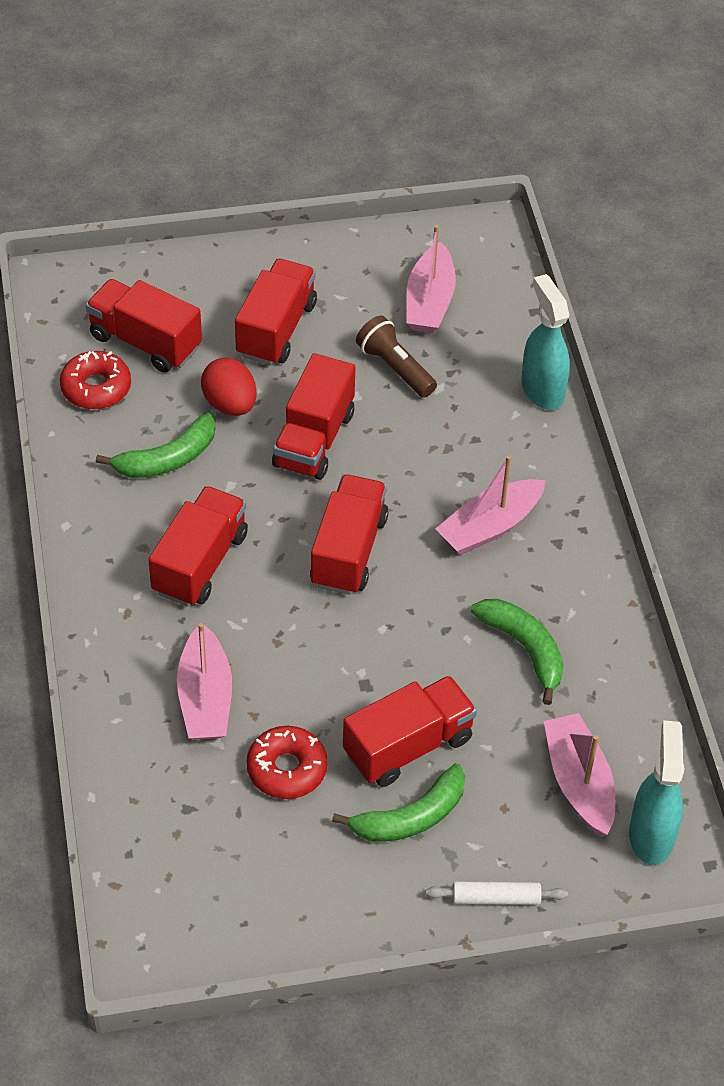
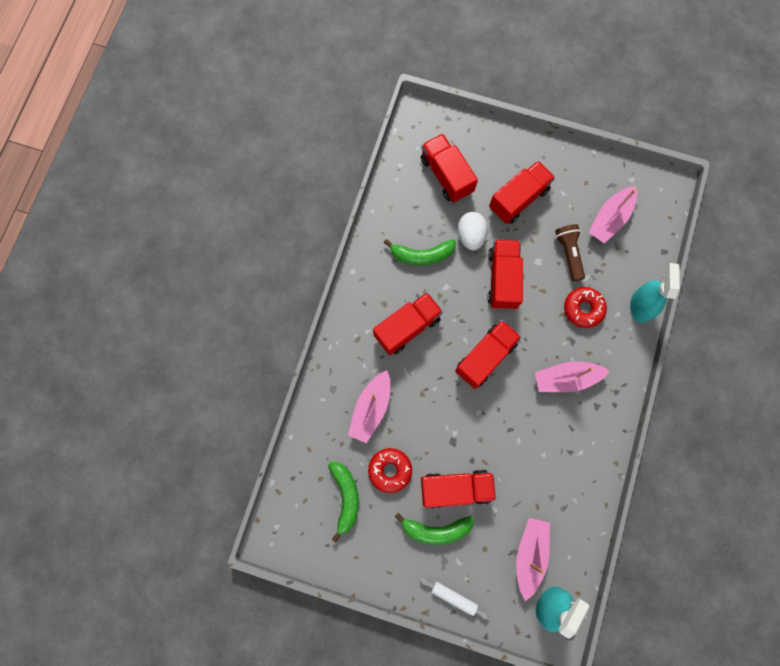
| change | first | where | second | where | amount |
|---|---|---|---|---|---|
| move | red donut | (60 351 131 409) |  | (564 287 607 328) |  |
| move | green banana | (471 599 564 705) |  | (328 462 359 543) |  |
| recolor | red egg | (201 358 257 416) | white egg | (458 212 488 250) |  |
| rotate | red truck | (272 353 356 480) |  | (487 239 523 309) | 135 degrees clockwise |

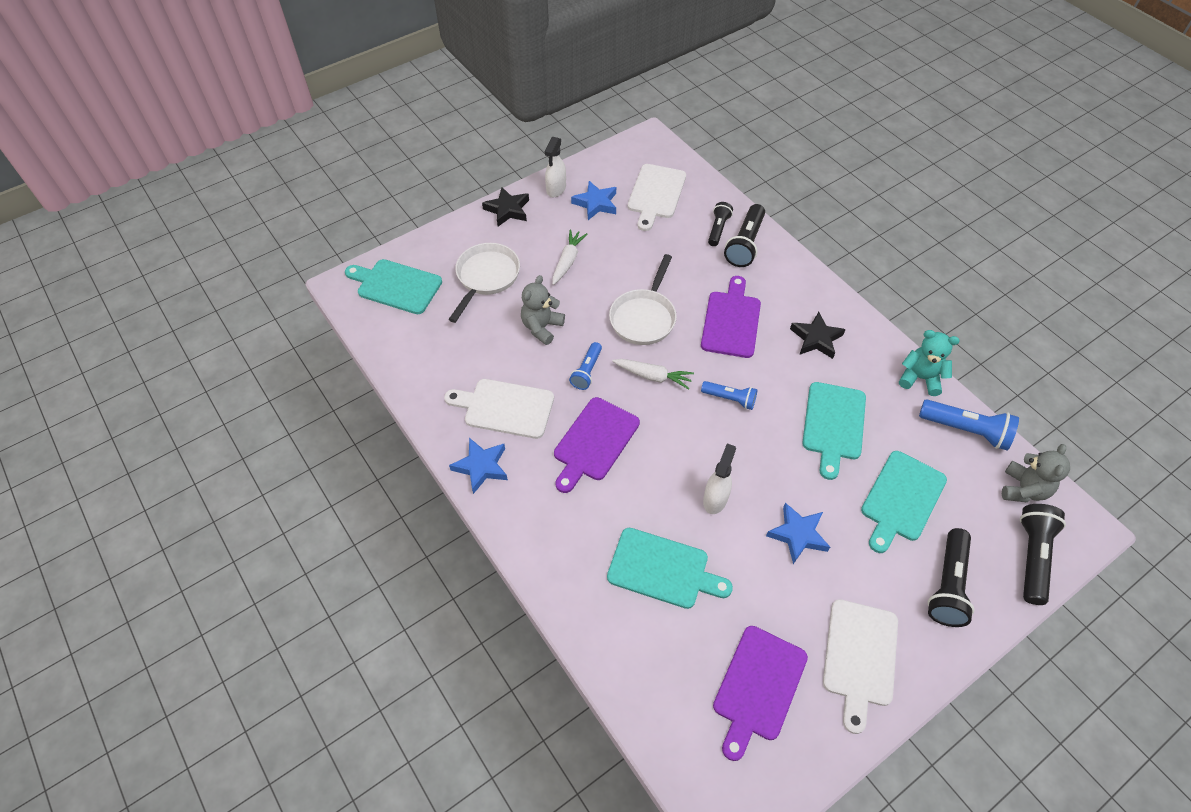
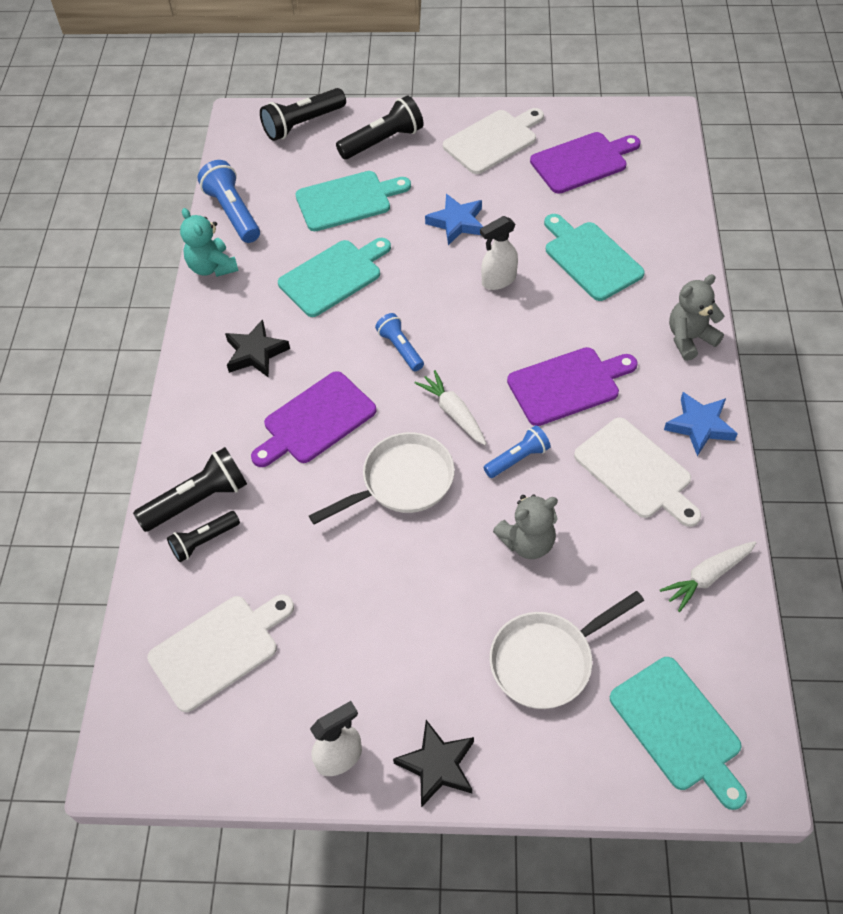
| change | first | where | second | where | amount |
|---|---|---|---|---|---|
| delete | blue star | (571 181 616 220) |  |  |  |
| move | white carrot | (552 229 587 285) |  | (660 541 756 612) |  |
| move | grey teddy bear | (1002 444 1070 502) |  | (669 274 725 361) |  |

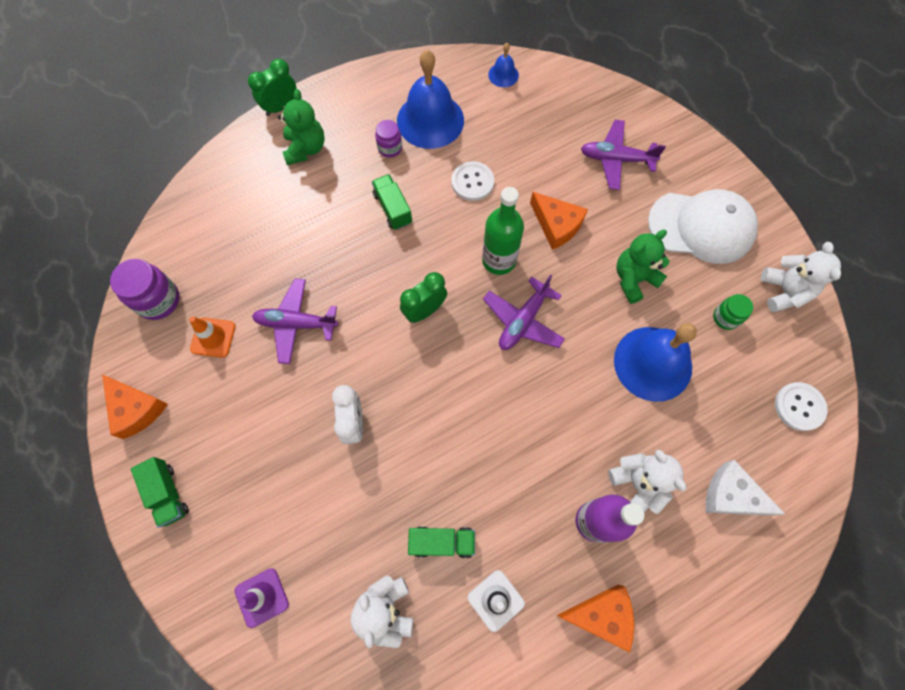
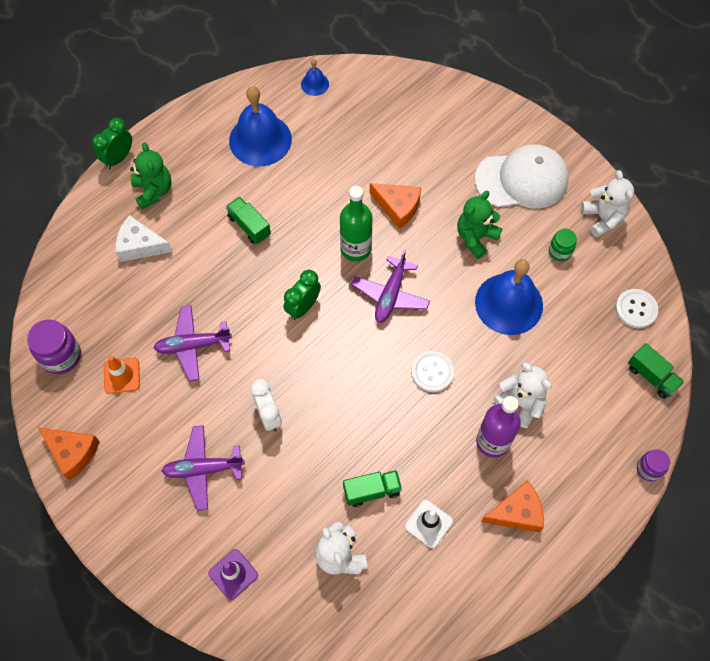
| change | first | where | second | where | amount |
|---|---|---|---|---|---|
| move | green truck | (131 457 189 527) |  | (628 343 684 399) |  |
| move | purple jar | (375 120 402 158) |  | (637 449 670 481) |  |
| move | white button | (451 161 494 201) |  | (411 351 454 393) |  |
| move | purple plane | (581 120 666 190) |  | (162 425 245 511) |  |
| move | white cheese | (706 460 785 516) |  | (116 215 172 262) |  |

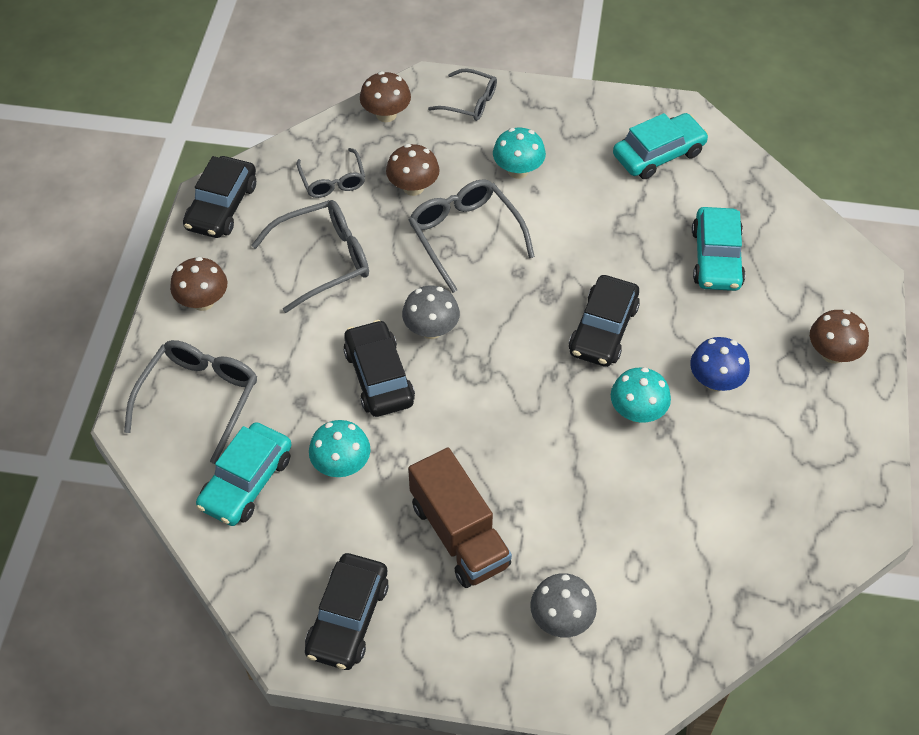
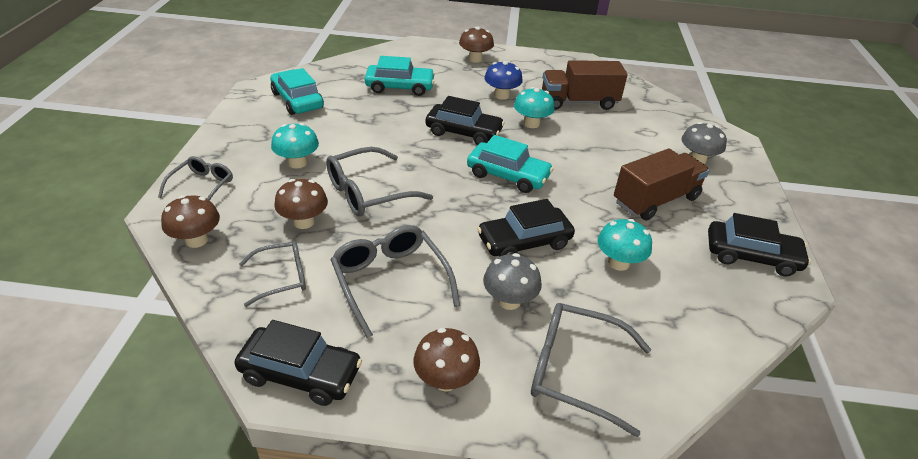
| change | first | where | second | where | amount |
|---|---|---|---|---|---|
| insert |  |  | brown truck | (542 60 628 110) |  |
| move | turquoise car | (196 422 291 526) |  | (467 135 553 193) |  |
| move | grey mushroom | (402 286 460 339) |  | (483 253 542 310) |  |

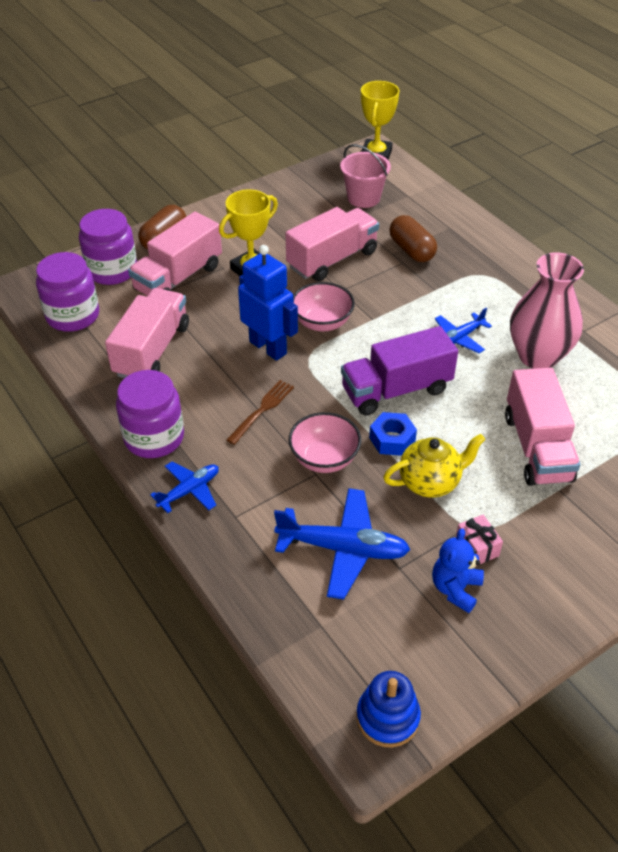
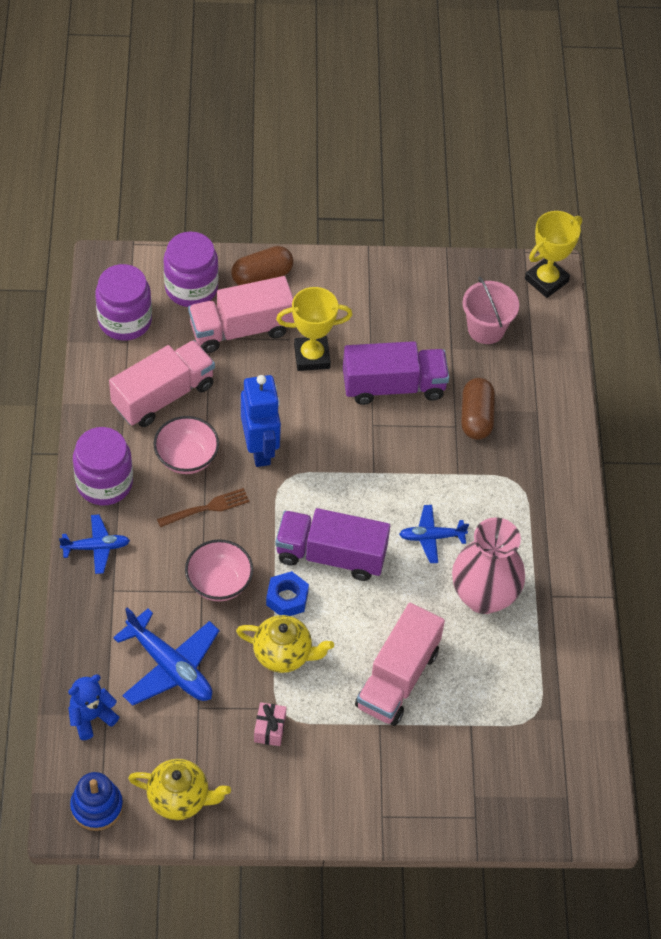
| change | first | where | second | where | amount |
|---|---|---|---|---|---|
| insert |  |  | yellow teapot | (128 759 231 820) |  |
| move | pink bowl | (293 282 355 332) |  | (153 416 219 474) |  |
| move | blue teddy bear | (432 528 484 613) |  | (68 674 119 740) |  |
| recolor | pink truck | (286 207 379 282) | purple truck | (343 341 449 405) |  |

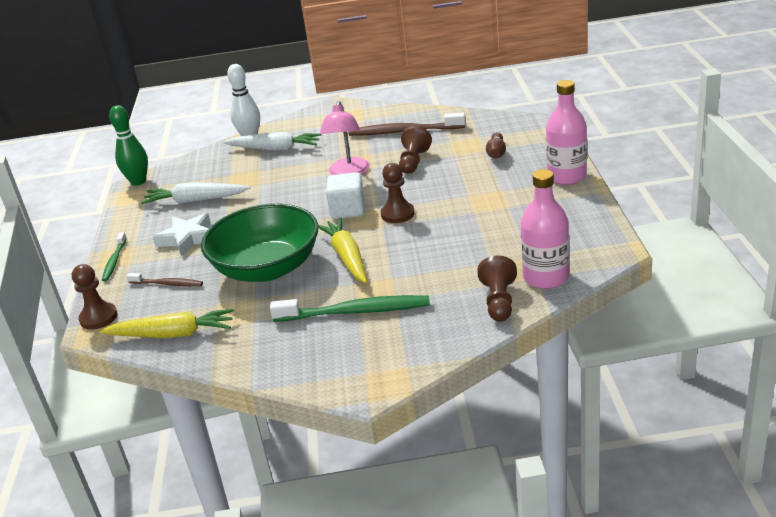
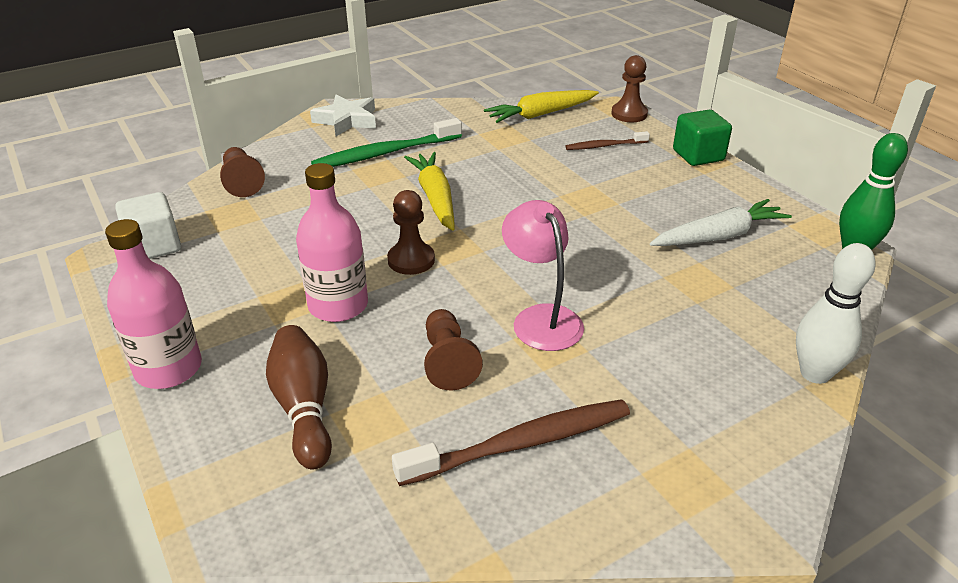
| change | first | where | second | where | amount |
|---|---|---|---|---|---|
| delete | green bowl | (201 204 319 282) |  |  |  |
| delete | white carrot | (223 132 321 151) |  |  |  |
| move | white star | (153 213 211 257) |  | (310 95 376 136) |  |
| move | white cube | (326 172 365 219) |  | (115 192 181 259) |  |
| move | pink bottle | (521 169 569 289) |  | (296 163 368 322) |  |
| replace | green toothbrush | (102 232 127 282) | green cube | (673 110 732 166) |  |
| rotate | yellow carrot | (318 218 367 283) |  | (404 152 455 231) | 150 degrees counterclockwise |
| resize | brown bowling pin | (486 132 506 159) |  | (266 325 332 470) | x1.60 |

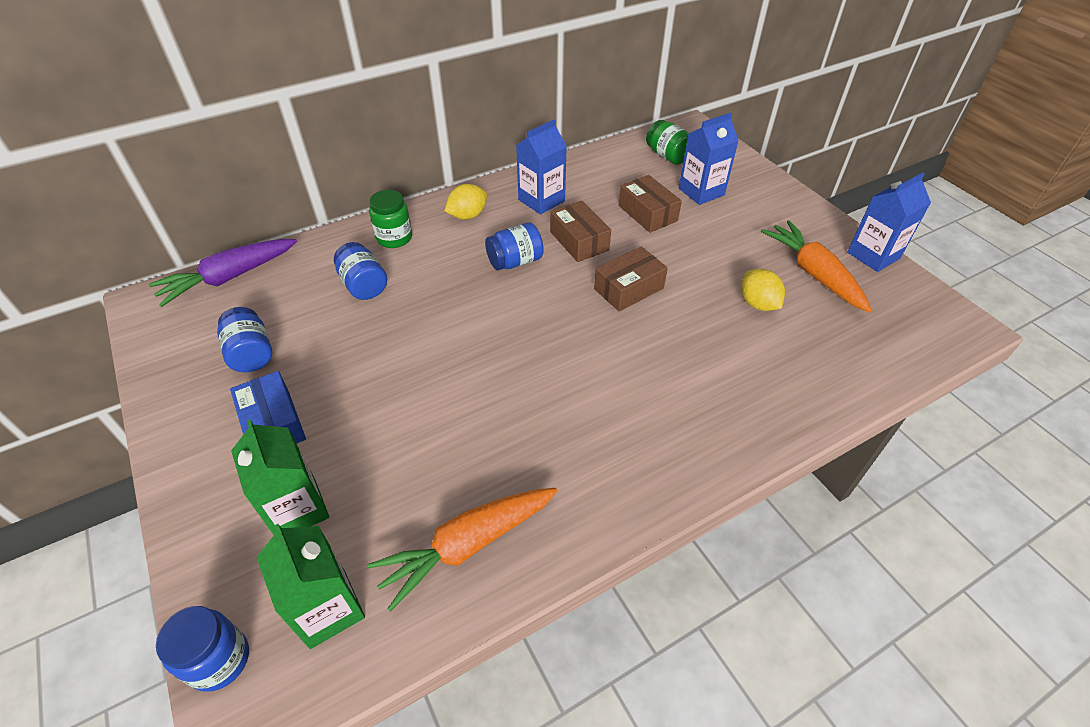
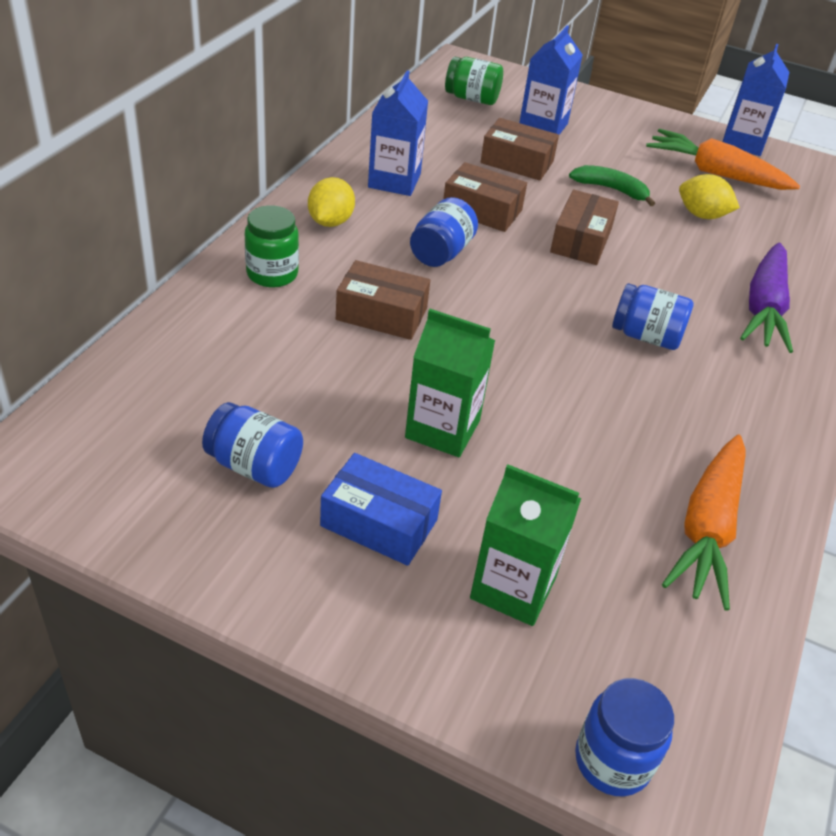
| change | first | where | second | where | amount |
|---|---|---|---|---|---|
| insert |  |  | brown box | (336 260 430 340) |  |
| insert |  |  | green banana | (569 165 655 206) |  |
| move | purple carrot | (149 239 297 307) |  | (740 242 793 353) |  |
| move | green carton | (257 524 365 649) |  | (405 309 495 457) |  |
| move | blue jar | (334 242 387 300) |  | (612 283 694 350) |  |

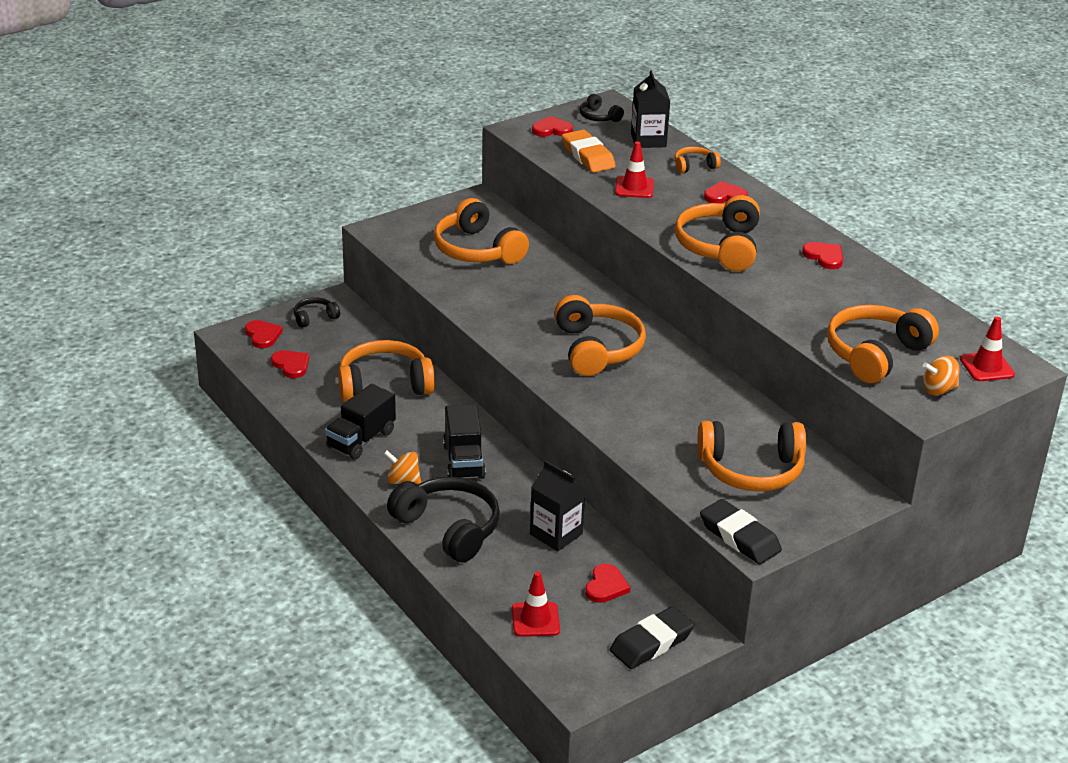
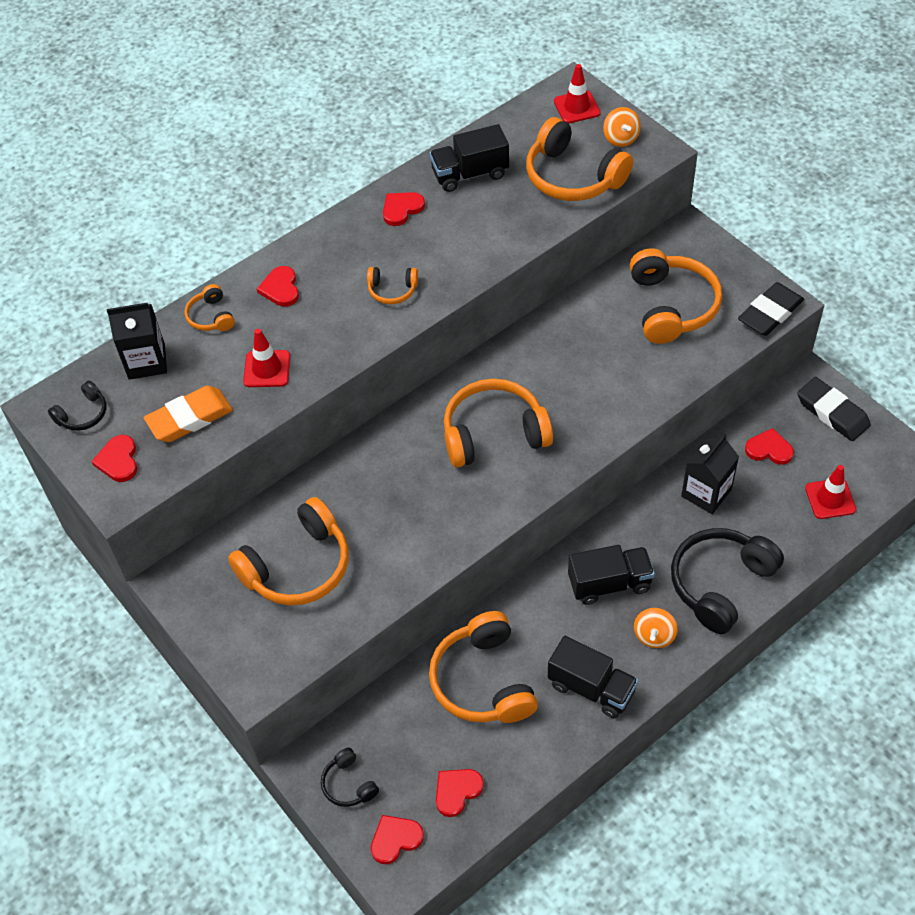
| change | first | where | second | where | amount |
|---|---|---|---|---|---|
| insert |  |  | black truck | (430 124 509 192) |  |
| resize | orange headphones | (675 195 760 271) |  | (367 267 418 304) | x0.49 |

